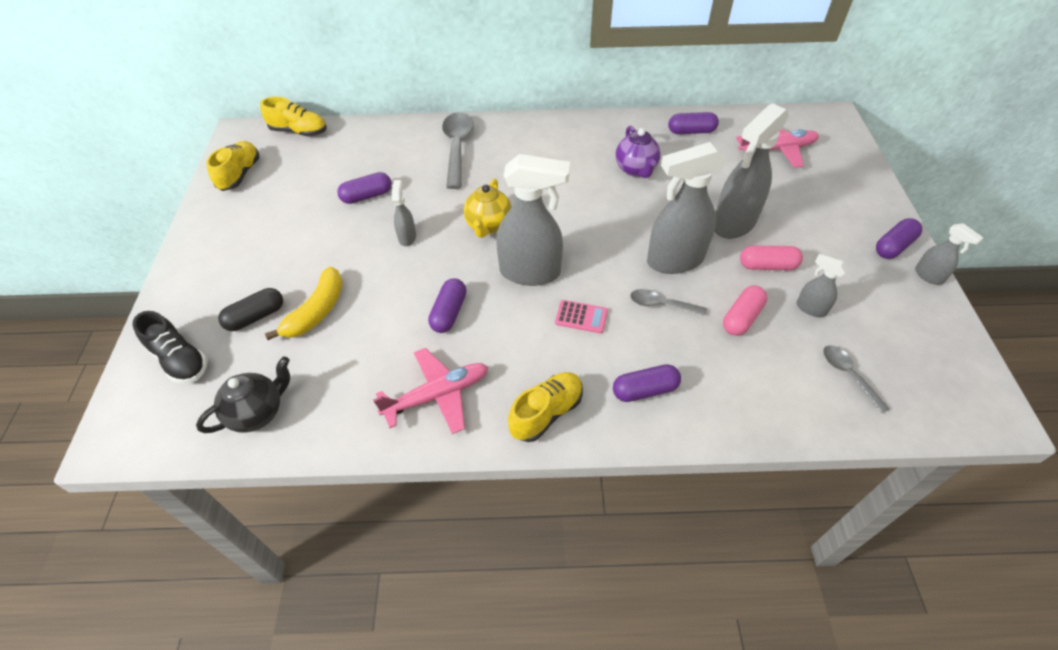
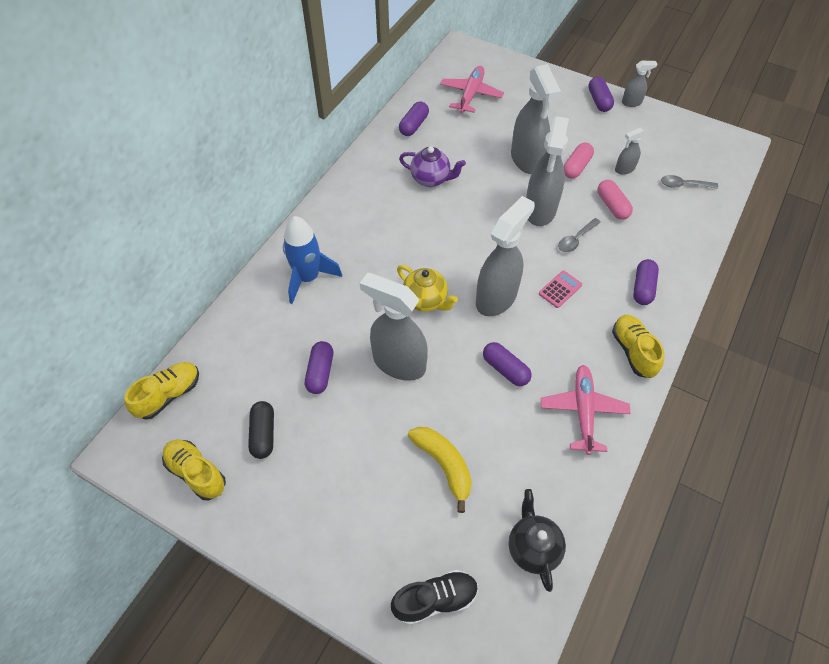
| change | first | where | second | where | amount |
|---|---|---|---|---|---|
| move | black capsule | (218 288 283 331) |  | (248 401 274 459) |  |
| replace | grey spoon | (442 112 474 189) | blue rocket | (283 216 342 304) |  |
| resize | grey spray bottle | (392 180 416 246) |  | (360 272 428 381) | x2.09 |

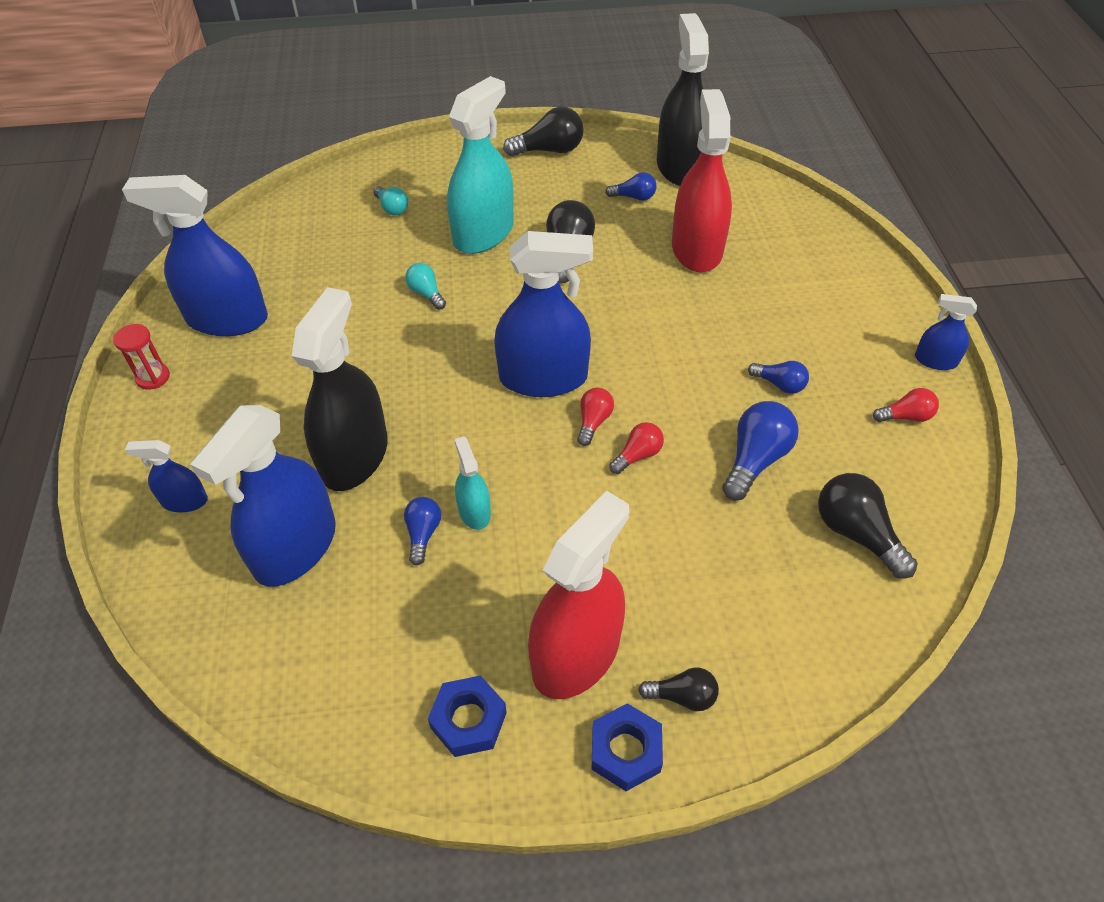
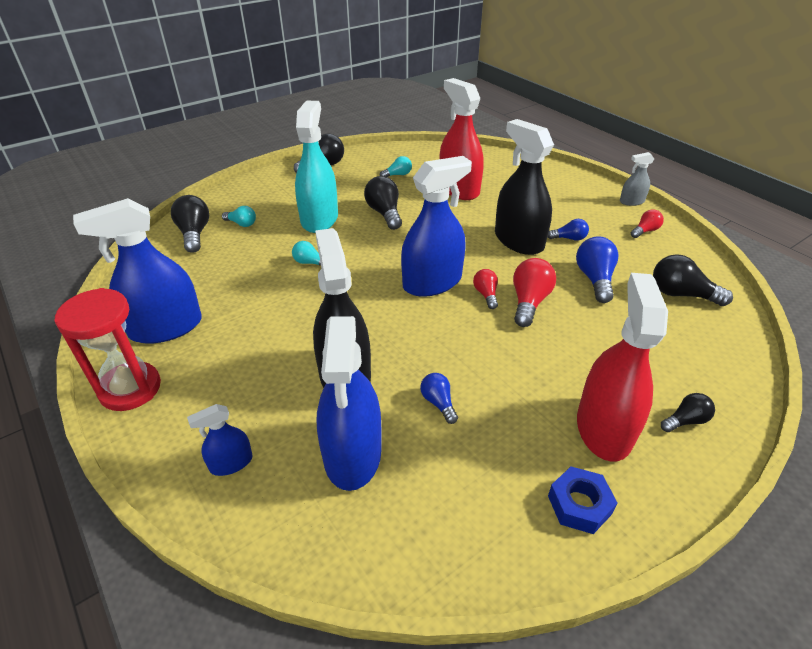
| change | first | where | second | where | amount |
|---|---|---|---|---|---|
| delete | turquoise spray bottle | (454 436 491 530) |  |  |  |
| delete | blue nut | (592 703 663 791) |  |  |  |
| insert |  |  | black light bulb | (171 195 209 253) |  |
| move | black spray bottle | (657 13 709 186) |  | (495 119 554 255) |  |
| recolor | blue light bulb | (605 172 656 201) | turquoise light bulb | (380 156 412 177) |  |
| recolor | blue spray bottle | (915 294 977 370) | grey spray bottle | (620 152 654 206) |  |
| resize | red hourglass | (113 324 170 390) |  | (54 288 161 411) | x1.98 |
| resize | red light bulb | (609 422 664 474) |  | (513 258 556 327) | x1.69 |

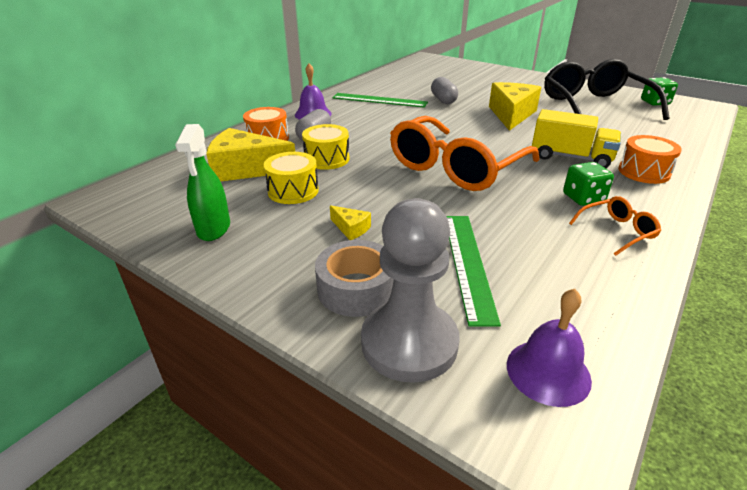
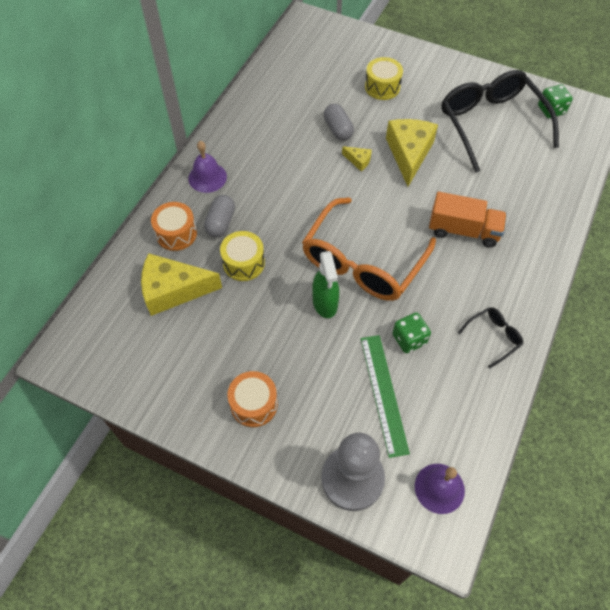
| change | first | where | second | where | amount |
|---|---|---|---|---|---|
| delete | grey tape | (315 240 394 317) |  |  |  |
| delete | green ruler | (332 93 428 108) |  |  |  |
| move | green spray bottle | (175 124 230 241) |  | (312 251 339 318) |  |
| move | yellow drum | (264 152 319 204) |  | (365 57 403 100) |  |
| move | yellow cheese | (330 205 371 240) |  | (342 146 372 171) |  |
| move | green dice | (563 162 614 206) |  | (393 312 431 353) |  |
| move | orange drum | (618 135 682 184) |  | (228 371 278 427) |  |
| recolor | yellow truck | (532 109 621 168) | orange truck | (429 192 507 248) |  |
| recolor | orange glasses | (569 196 661 256) | black glasses | (458 307 523 369) |  |

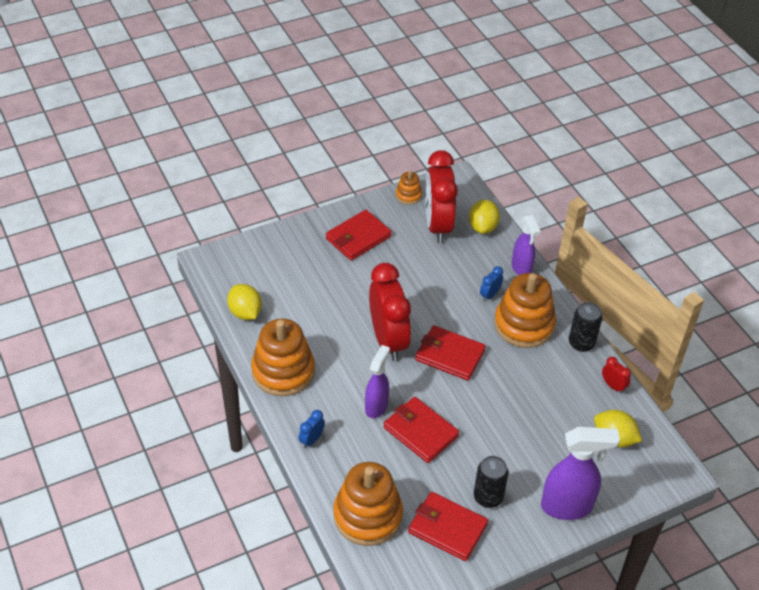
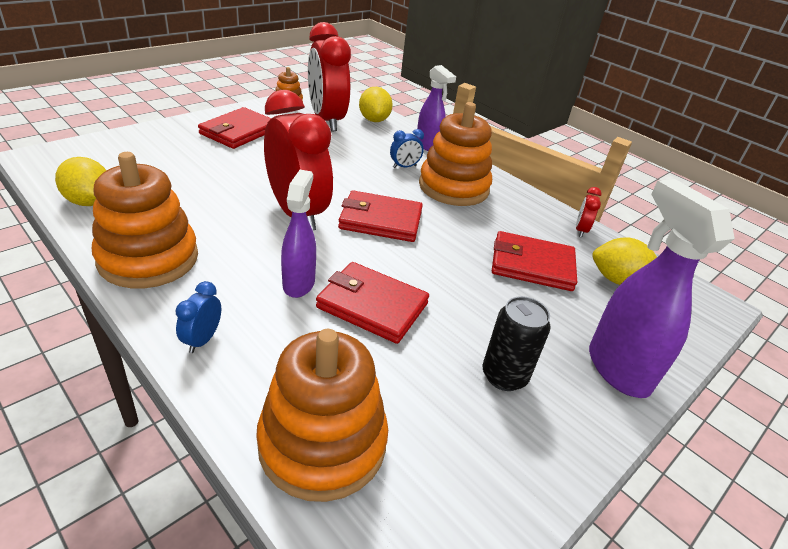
| change | first | where | second | where | amount |
|---|---|---|---|---|---|
| delete | black can | (569 302 603 352) |  |  |  |
| move | red wallet | (408 492 488 561) |  | (492 231 577 291) |  |
| rotate | blue clock | (480 266 503 302) |  | (390 129 424 168) | 135 degrees counterclockwise |
| rotate | purple spray bottle | (541 427 620 520) |  | (589 179 735 398) | 90 degrees counterclockwise |
| rotate | red clock | (602 357 631 394) |  | (576 187 602 237) | 105 degrees counterclockwise |

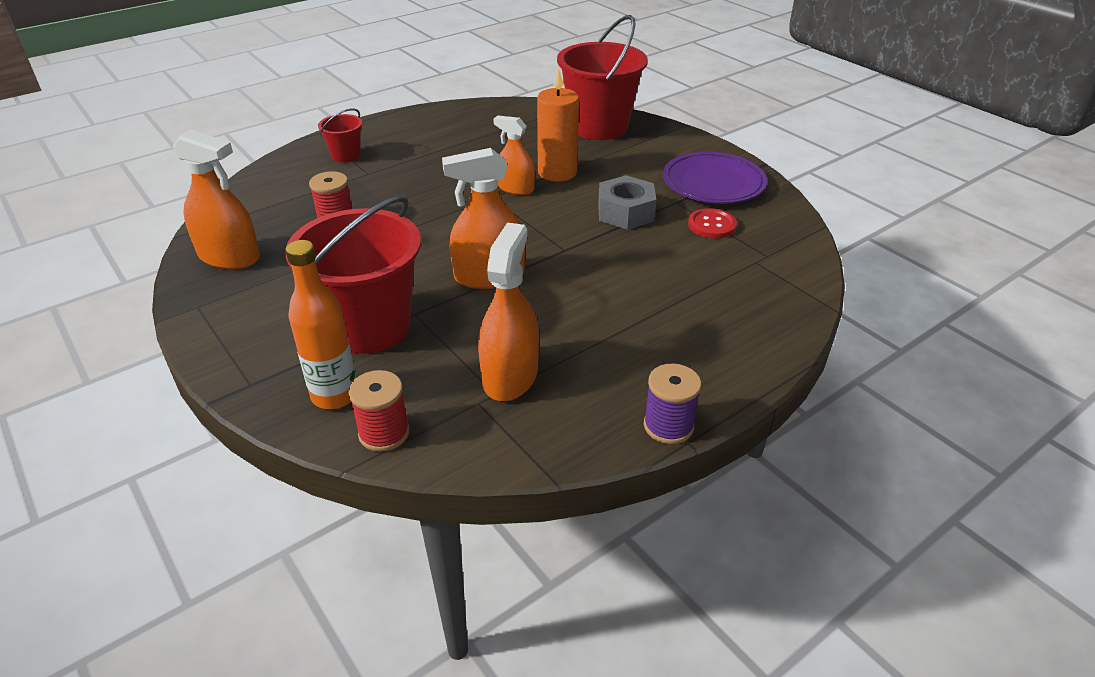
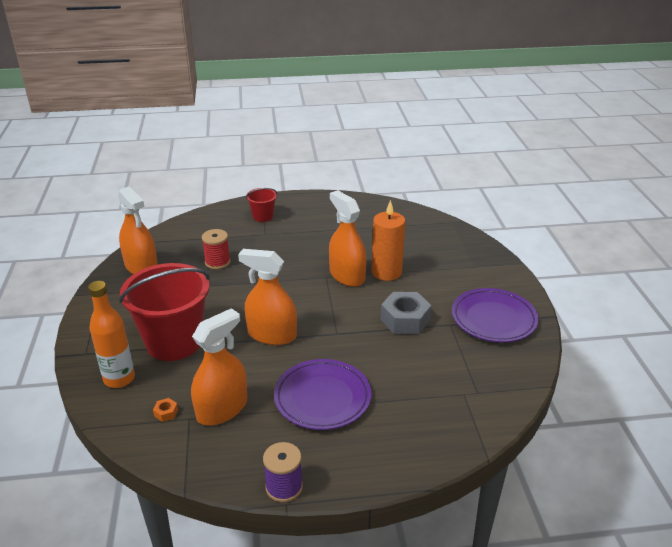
| change | first | where | second | where | amount |
|---|---|---|---|---|---|
| delete | red spool | (349 370 409 452) |  |  |  |
| delete | red bucket | (557 15 648 140) |  |  |  |
| delete | red button | (688 208 737 239) |  |  |  |
| insert |  |  | orange nut | (153 398 178 422) |  |
| insert |  |  | purple plate | (274 359 371 430) |  |
| resize | orange spray bottle | (493 116 535 195) |  | (329 190 367 287) | x1.56 |

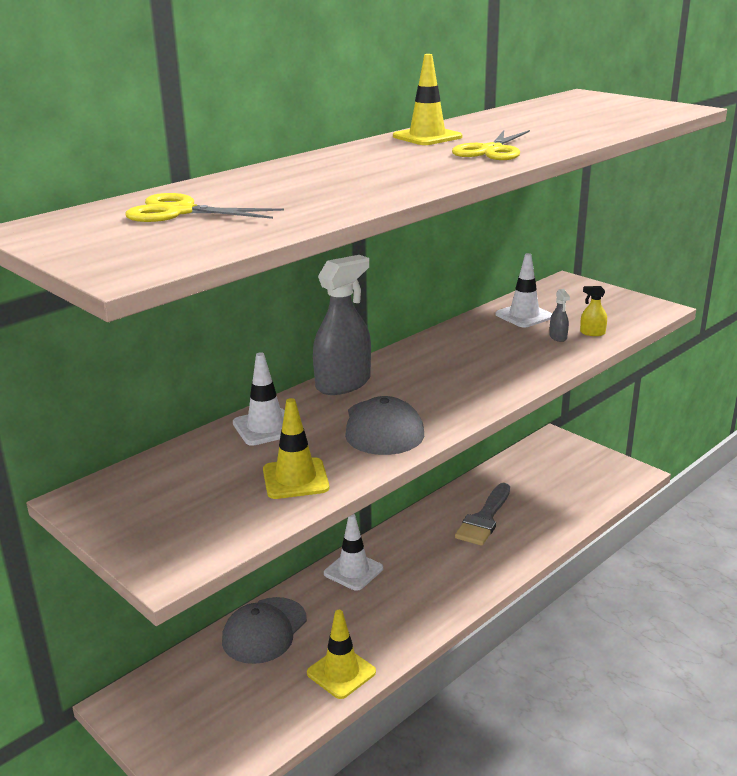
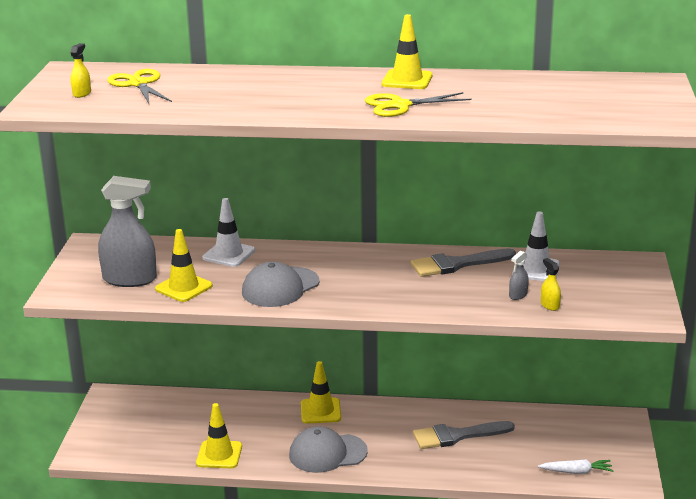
| change | first | where | second | where | amount |
|---|---|---|---|---|---|
| insert |  |  | yellow spray bottle | (70 43 91 98) |  |
| insert |  |  | grey brush | (411 248 516 277) |  |
| insert |  |  | white carrot | (538 459 614 474) |  |
| move | grey cap | (222 597 307 664) |  | (289 427 368 473) |  |
| move | grey spray bottle | (313 255 371 395) |  | (98 176 157 287) |  |
| recolor | white traffic cone | (324 514 383 591) | yellow traffic cone | (301 361 341 424) |  |

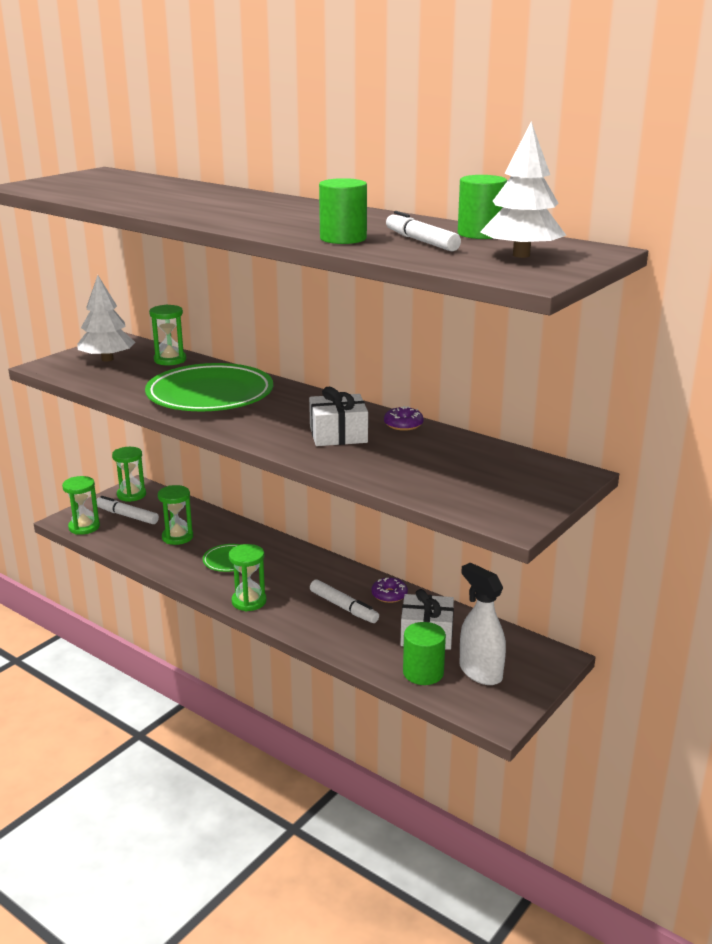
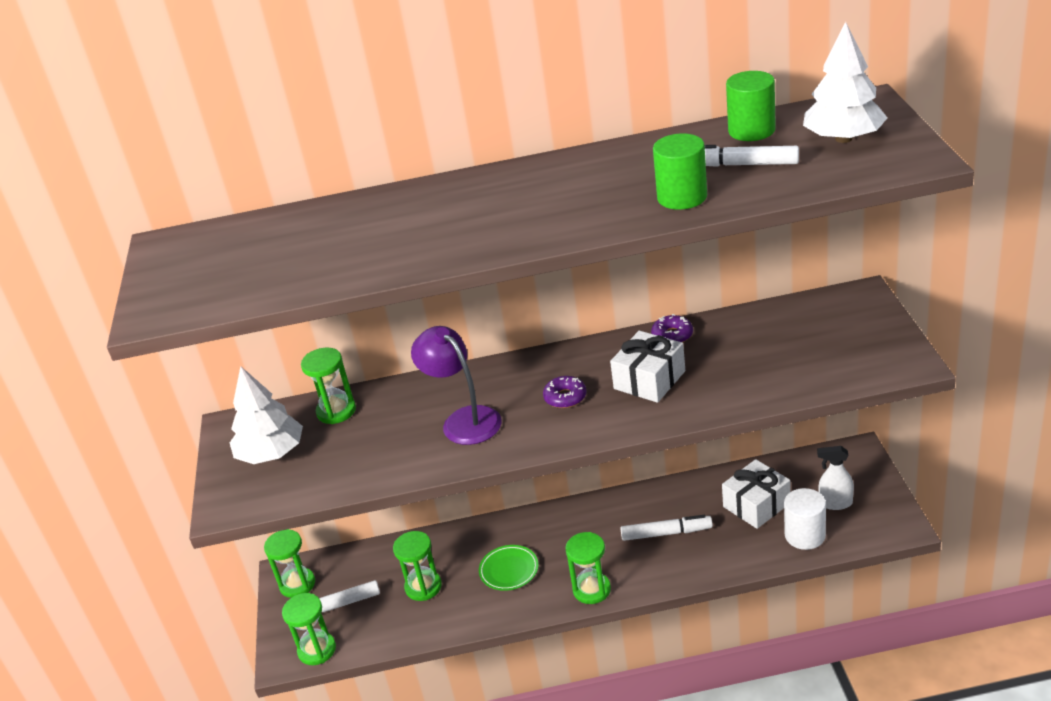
| change | first | where | second | where | amount |
|---|---|---|---|---|---|
| move | purple donut | (372 578 408 603) |  | (543 376 586 408) |  |
| replace | green plate | (145 363 273 411) | purple lamp | (411 326 502 445) |  |
| recolor | green cylinder | (403 622 446 685) | white cylinder | (784 488 826 550) |  |
| resize | white spray bottle | (460 562 506 685) |  | (817 446 854 510) | x0.66 |

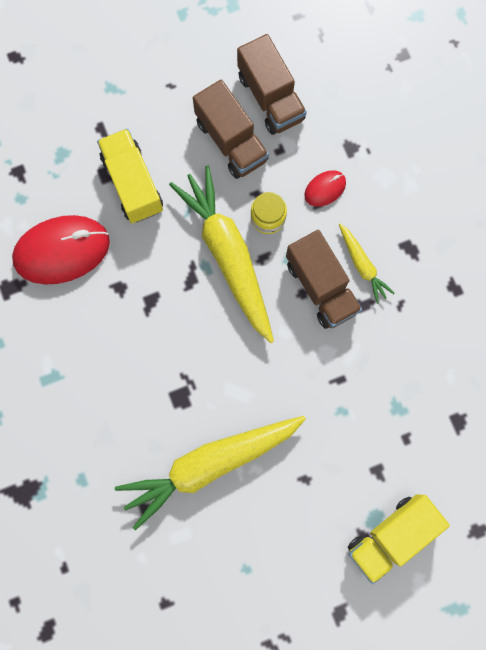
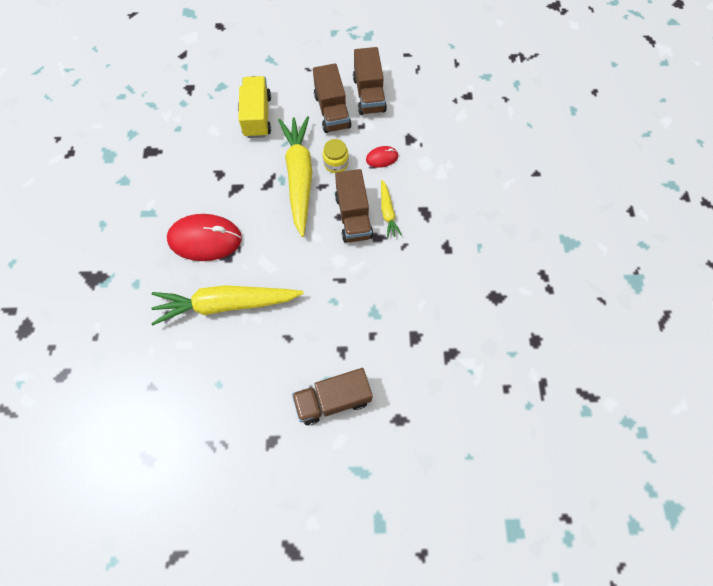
| change | first | where | second | where | amount |
|---|---|---|---|---|---|
| move | red mouse | (12 215 110 285) |  | (167 214 242 261) |  |
| recolor | yellow truck | (348 494 450 584) | brown truck | (292 368 373 425) |  |

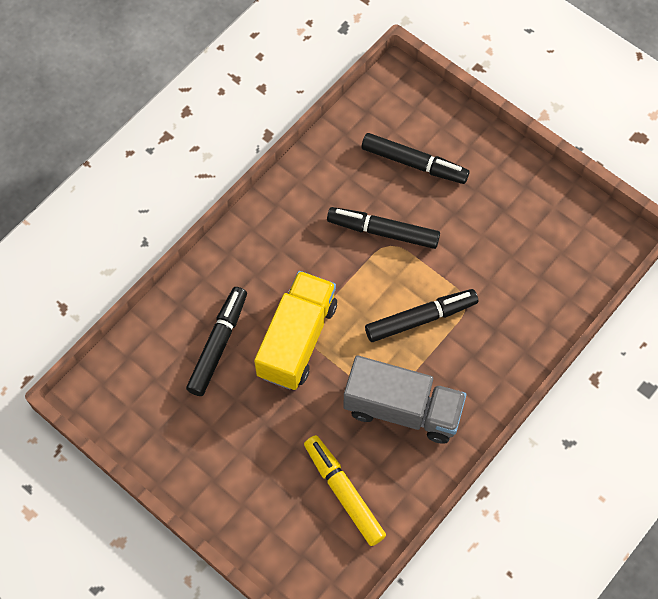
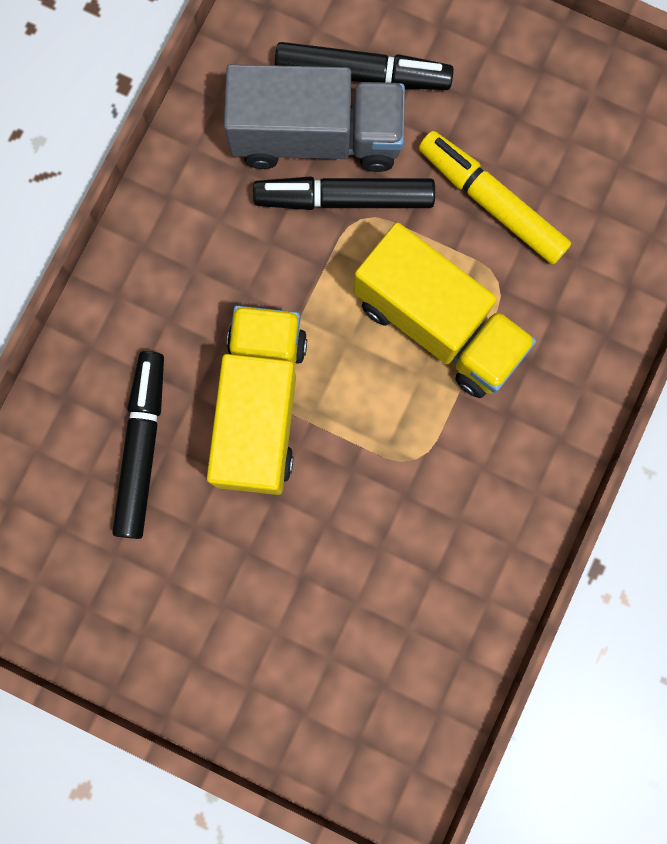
| change | first | where | second | where | amount |
|---|---|---|---|---|---|
| move | yellow marker | (304 435 386 546) |  | (419 131 571 264) |  |
| move | grey truck | (343 355 466 444) |  | (224 64 405 172) |  |
| replace | black marker | (365 289 478 342) | yellow truck | (353 222 536 398) |  |

